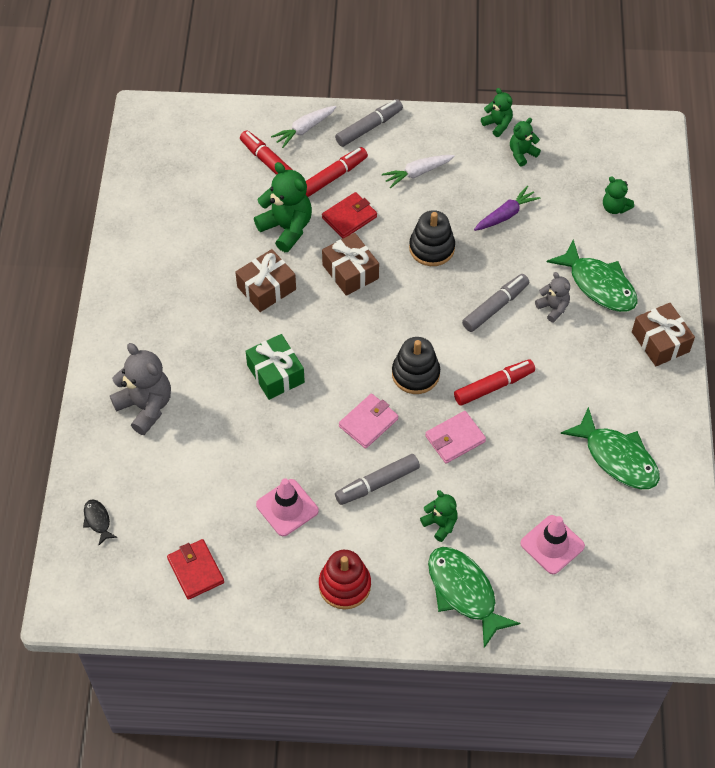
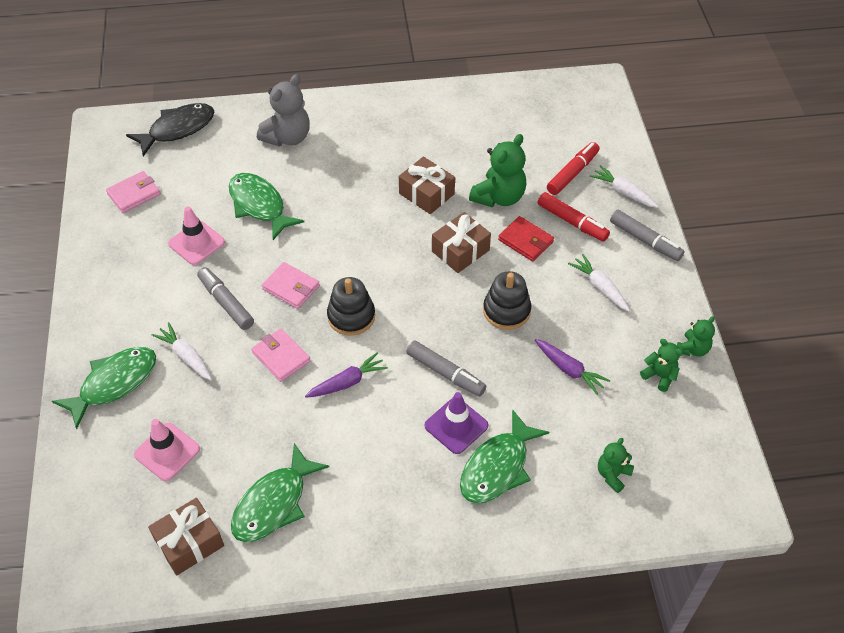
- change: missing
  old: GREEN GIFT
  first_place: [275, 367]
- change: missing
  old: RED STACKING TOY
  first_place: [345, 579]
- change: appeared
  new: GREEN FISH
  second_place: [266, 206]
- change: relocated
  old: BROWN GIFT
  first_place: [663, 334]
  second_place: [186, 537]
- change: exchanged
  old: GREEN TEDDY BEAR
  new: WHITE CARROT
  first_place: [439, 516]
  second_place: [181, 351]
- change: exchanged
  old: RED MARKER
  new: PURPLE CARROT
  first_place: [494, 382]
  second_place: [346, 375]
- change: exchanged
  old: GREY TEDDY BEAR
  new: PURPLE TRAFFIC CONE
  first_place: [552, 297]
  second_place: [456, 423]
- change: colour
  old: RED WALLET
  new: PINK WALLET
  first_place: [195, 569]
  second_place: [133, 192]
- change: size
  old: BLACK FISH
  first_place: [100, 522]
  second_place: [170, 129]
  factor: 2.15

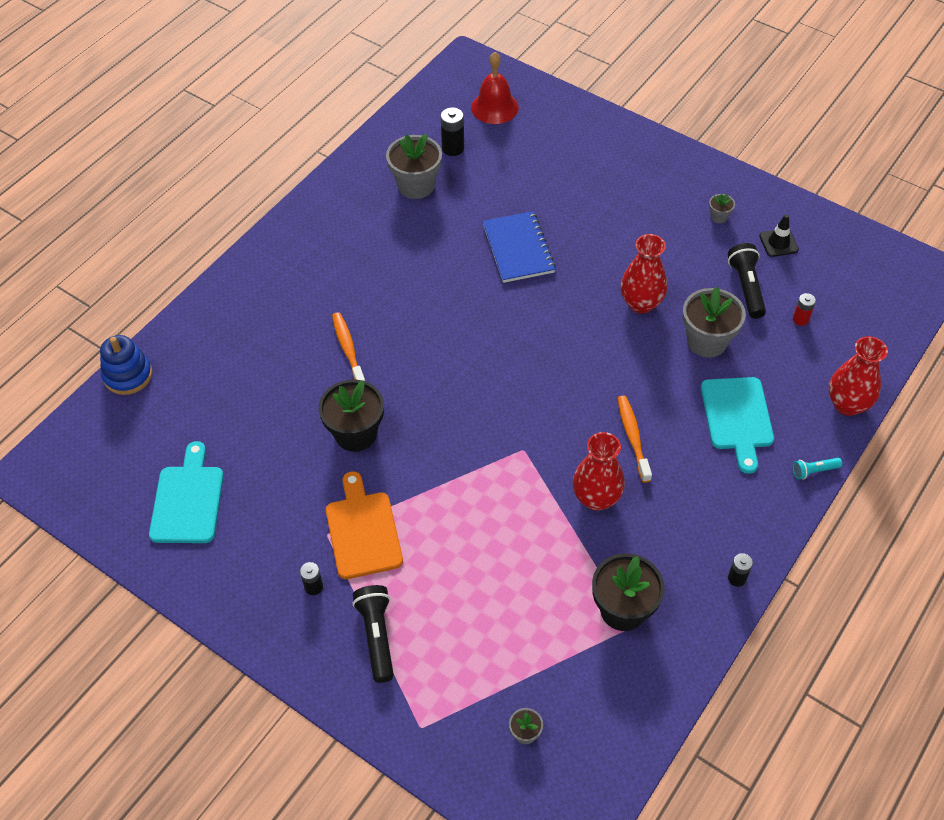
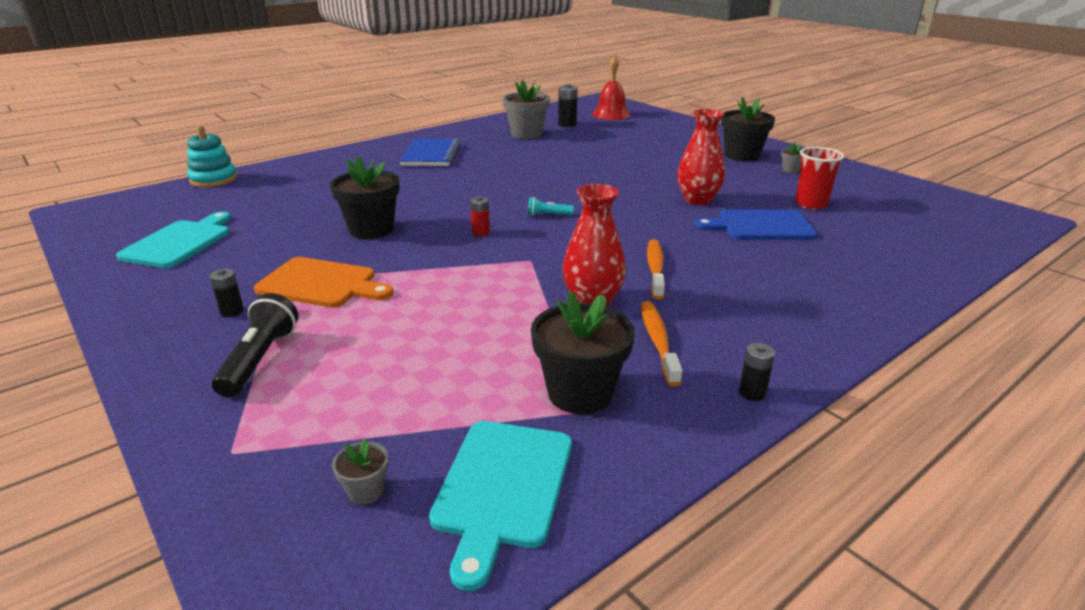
- change: missing
  old: BLACK TRAFFIC CONE
  first_place: [779, 235]
- change: missing
  old: RED VASE
  first_place: [858, 376]
- change: appeared
  new: BLACK FLOWER POT
  second_place: [748, 129]
- change: relocated
  old: ORANGE TOOTHBRUSH
  first_place: [348, 346]
  second_place: [661, 343]
- change: relocated
  old: BLUE NOTEBOOK
  first_place: [519, 247]
  second_place: [430, 152]
- change: relocated
  old: TURQUOISE CUTTING BOARD
  first_place: [737, 425]
  second_place: [500, 506]
- change: relocated
  old: RED BATTERY
  first_place: [804, 309]
  second_place: [480, 216]
- change: relocated
  old: TURQUOISE FLASHLIGHT
  first_place: [817, 468]
  second_place: [551, 206]
- change: exchanged
  old: GREY FLOWER POT
  new: BLUE CUTTING BOARD
  first_place: [714, 322]
  second_place: [755, 224]
- change: exchanged
  old: BLACK FLASHLIGHT
  new: RED CUP
  first_place: [746, 281]
  second_place: [819, 178]
- change: colour
  old: BLUE STACKING TOY
  new: TURQUOISE STACKING TOY
  first_place: [126, 365]
  second_place: [212, 156]
- change: spun
  old: ORANGE CUTTING BOARD
  first_place: [364, 525]
  second_place: [324, 282]
  degrees: 105

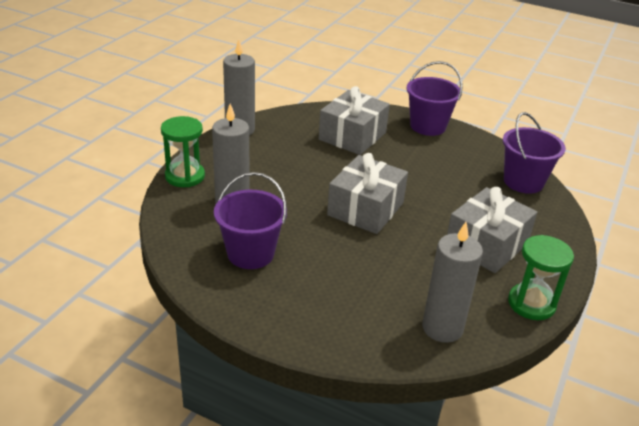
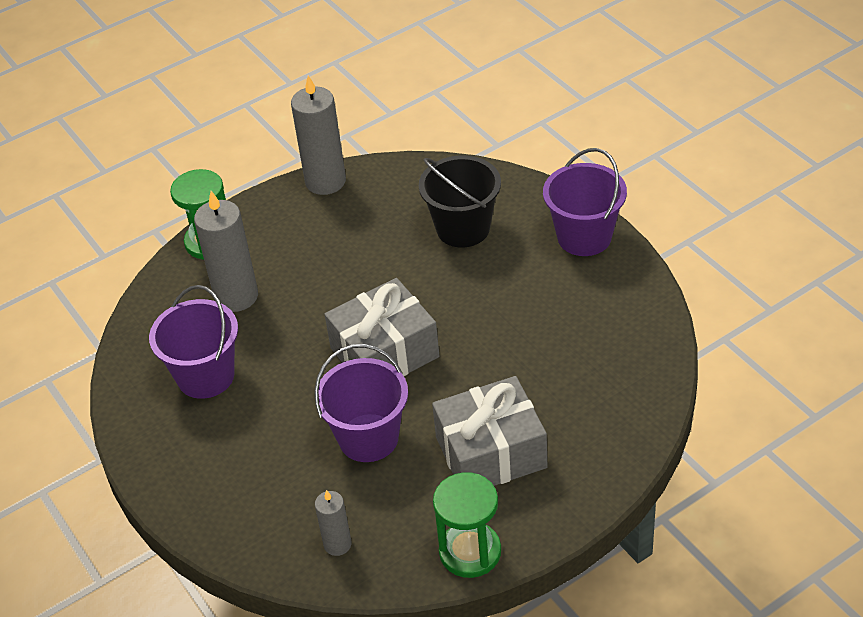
- change: relocated
  old: PURPLE BUCKET
  first_place: [534, 153]
  second_place: [361, 403]
- change: exchanged
  old: GREY GIFT
  new: BLACK BUCKET
  first_place: [354, 120]
  second_place: [460, 201]
- change: size
  old: GREY CANDLE
  first_place: [452, 282]
  second_place: [333, 523]
  factor: 0.55

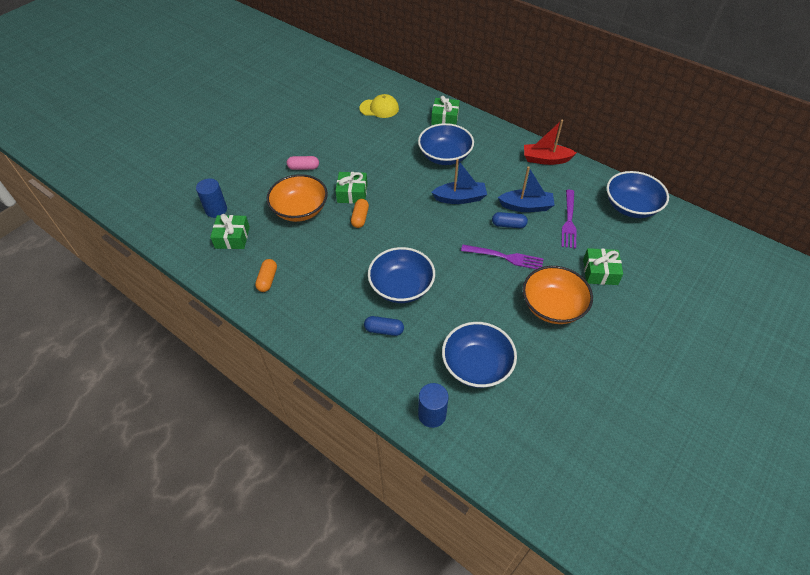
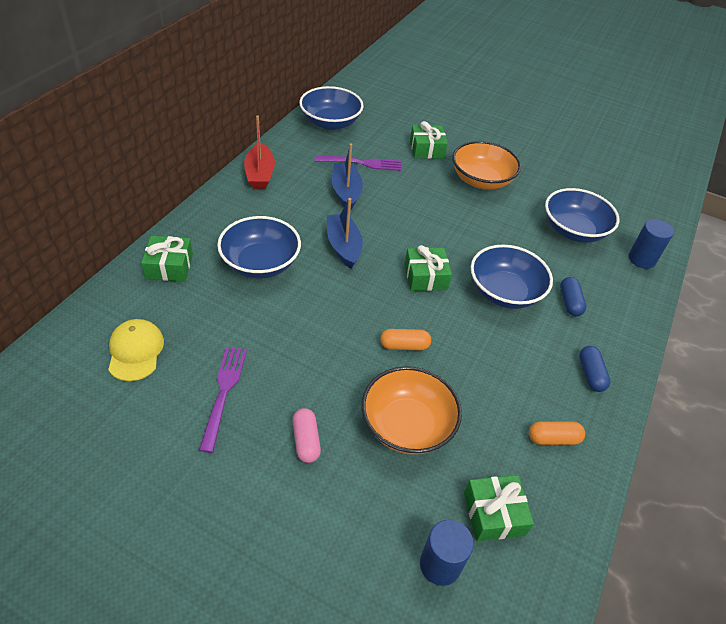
- change: relocated
  old: GREEN GIFT
  first_place: [351, 188]
  second_place: [428, 268]
- change: relocated
  old: PURPLE FORK
  first_place: [502, 257]
  second_place: [223, 400]
- change: relocated
  old: BLUE CAPSULE
  first_place: [510, 220]
  second_place: [594, 369]

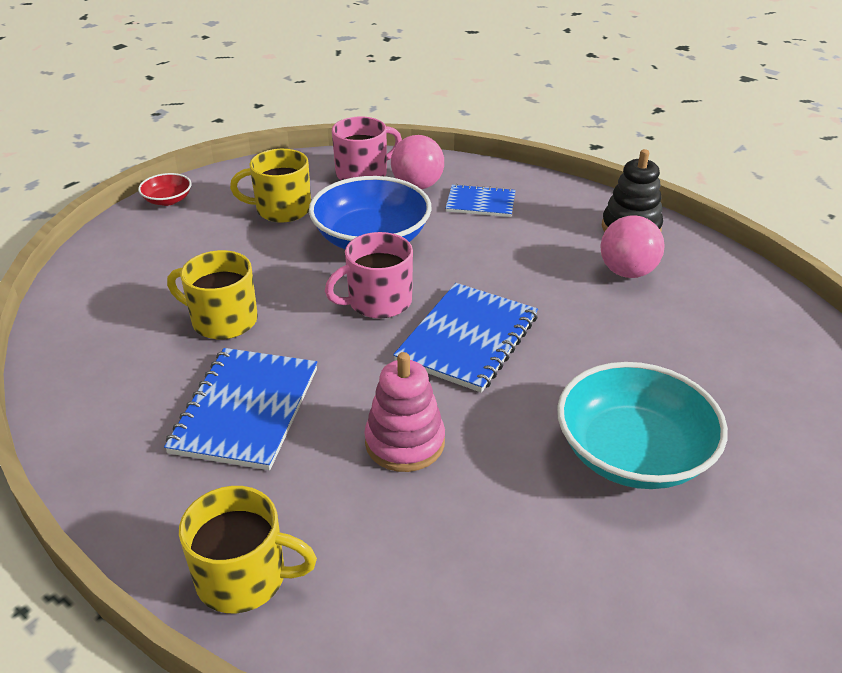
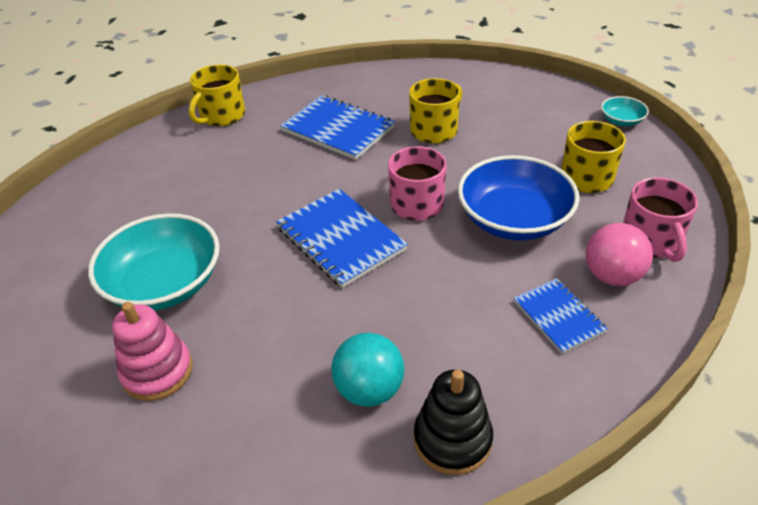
- change: relocated
  old: PINK STACKING TOY
  first_place: [405, 412]
  second_place: [152, 351]
- change: colour
  old: RED BOWL
  new: TURQUOISE BOWL
  first_place: [164, 189]
  second_place: [625, 111]
- change: colour
  old: PINK BALL
  new: TURQUOISE BALL
  first_place: [632, 246]
  second_place: [367, 370]
- change: spun
  old: BLUE NOTEBOOK
  first_place: [480, 200]
  second_place: [560, 316]
  degrees: -60

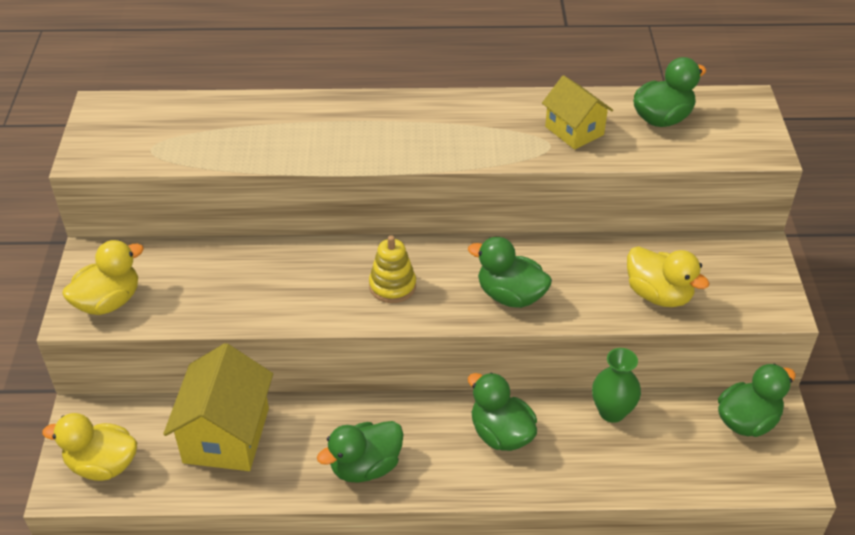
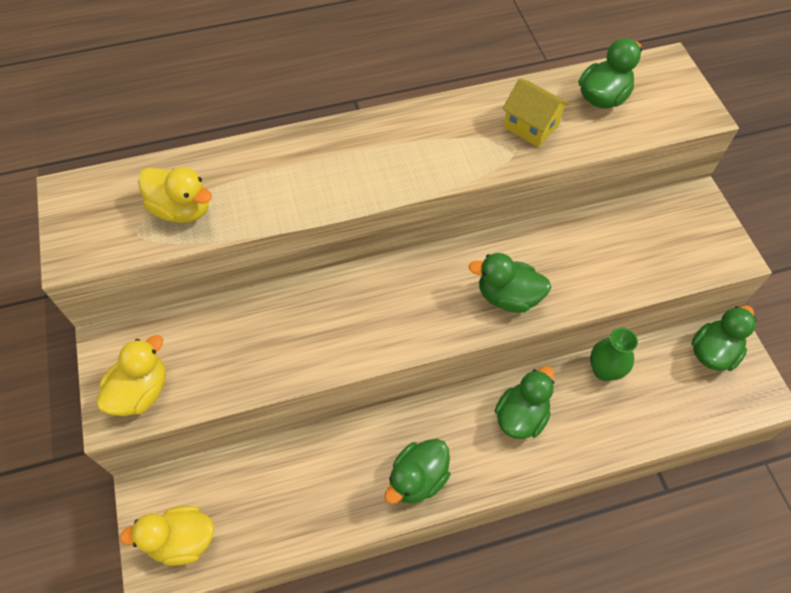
- change: missing
  old: YELLOW HOUSE
  first_place: [218, 407]
- change: missing
  old: YELLOW STACKING TOY
  first_place: [392, 269]
- change: relocated
  old: YELLOW DUCK
  first_place: [668, 276]
  second_place: [175, 195]
- change: spun
  old: GREEN DUCK
  first_place: [502, 411]
  second_place: [524, 402]
  degrees: 90

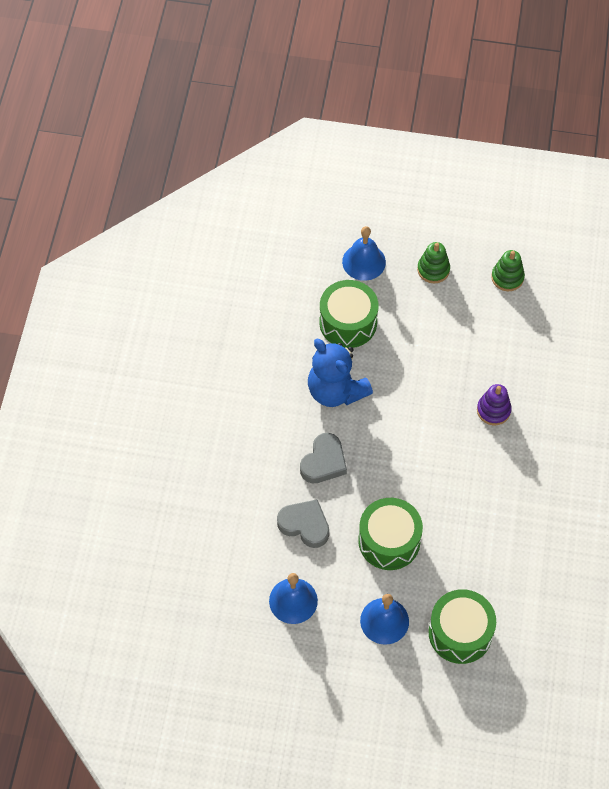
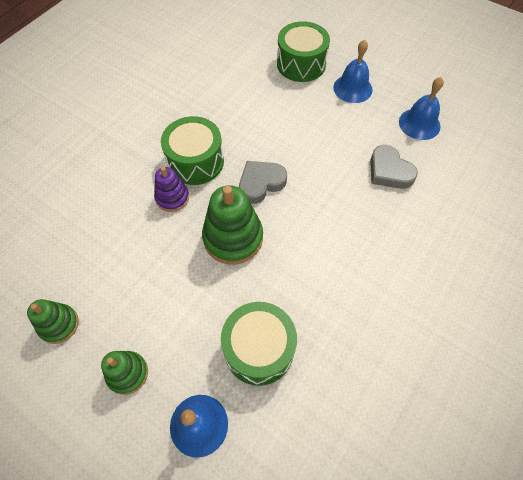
- change: missing
  old: BLUE TEDDY BEAR
  first_place: [340, 373]
- change: appeared
  new: GREEN STACKING TOY
  second_place: [232, 225]
- change: relocated
  old: GREY HEART
  first_place: [323, 458]
  second_place: [263, 182]
- change: relocated
  old: GREEN DRUM
  first_place: [390, 534]
  second_place: [192, 150]

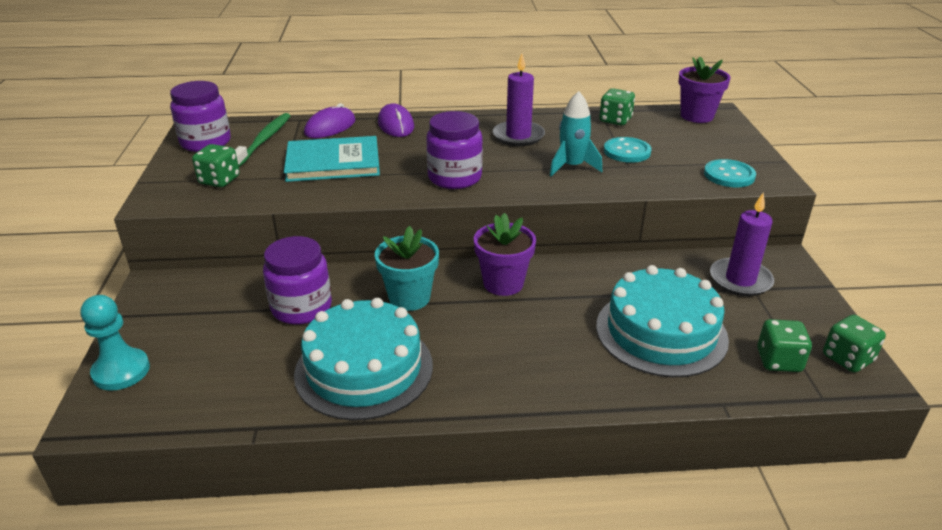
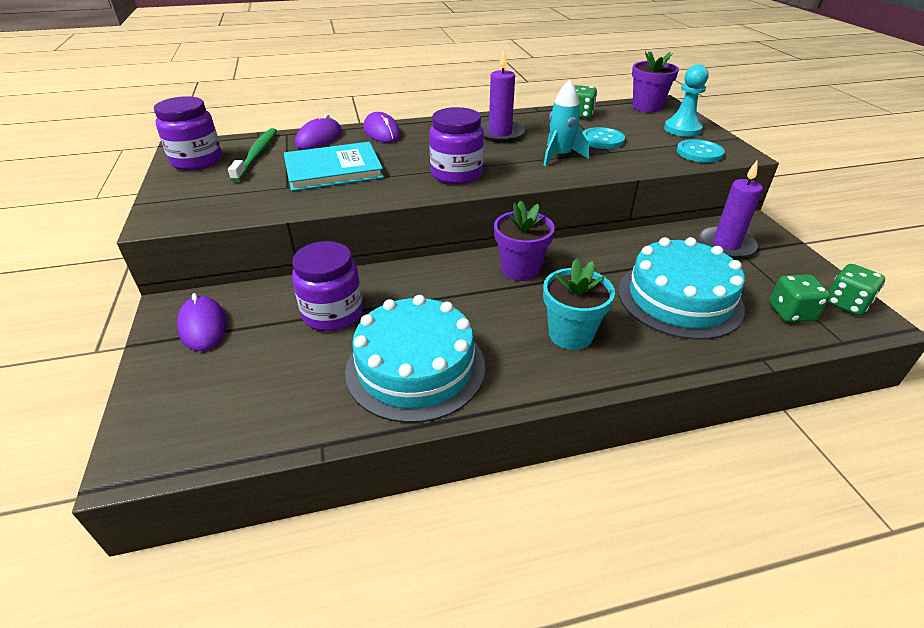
- change: missing
  old: GREEN DICE
  first_place: [216, 165]
- change: appeared
  new: PURPLE MOUSE
  second_place: [202, 322]
- change: relocated
  old: TURQUOISE PAWN
  first_place: [115, 343]
  second_place: [686, 100]
- change: relocated
  old: TURQUOISE FLOWER POT
  first_place: [407, 268]
  second_place: [579, 304]

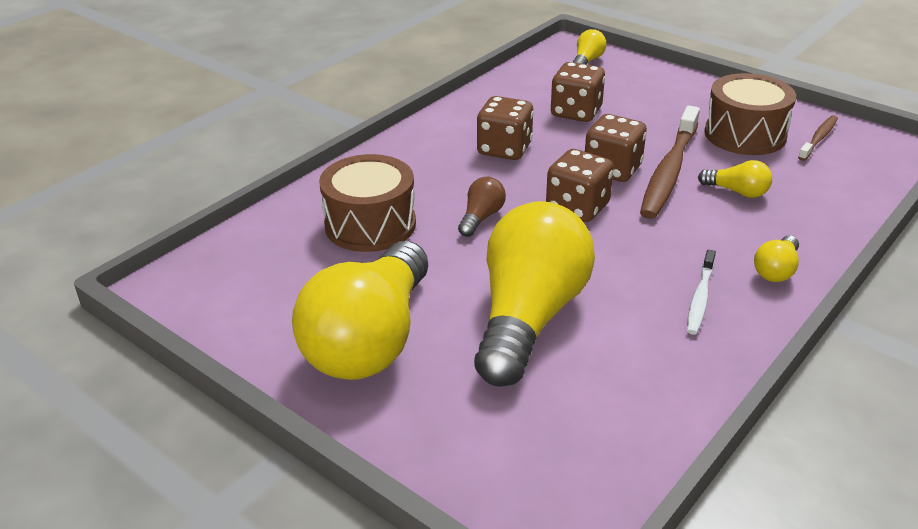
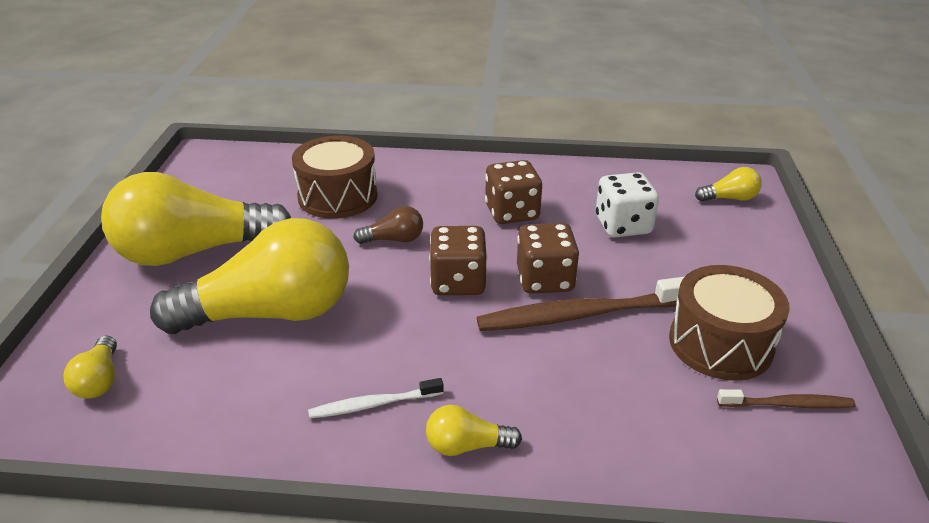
- change: relocated
  old: YELLOW LIGHT BULB
  first_place: [735, 179]
  second_place: [90, 367]
- change: colour
  old: BROWN DICE
  new: WHITE DICE
  first_place: [578, 92]
  second_place: [627, 205]

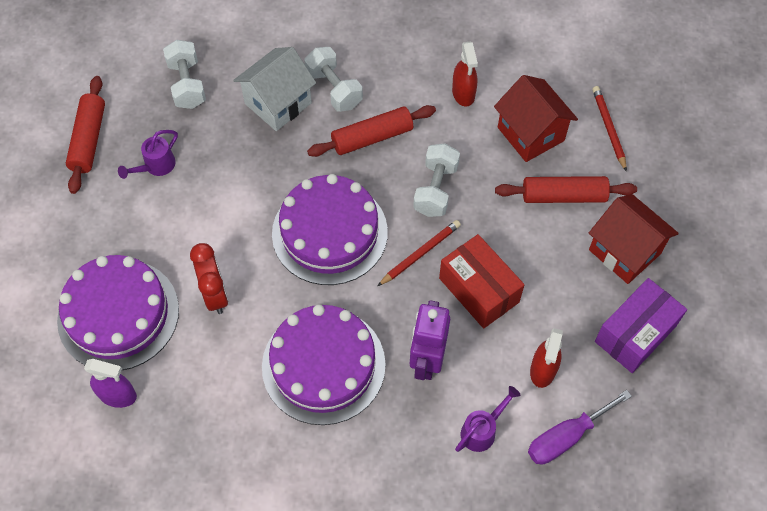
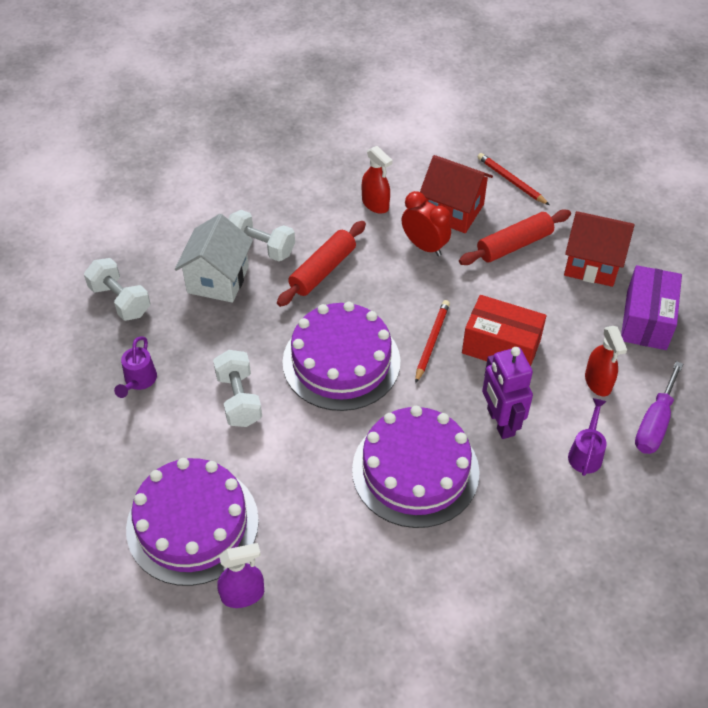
- change: missing
  old: RED ROLLING PIN
  first_place: [85, 135]
- change: relocated
  old: RED CLOCK
  first_place: [209, 278]
  second_place: [426, 223]
- change: relocated
  old: WHITE DUMBBELL
  first_place: [436, 180]
  second_place: [237, 388]

